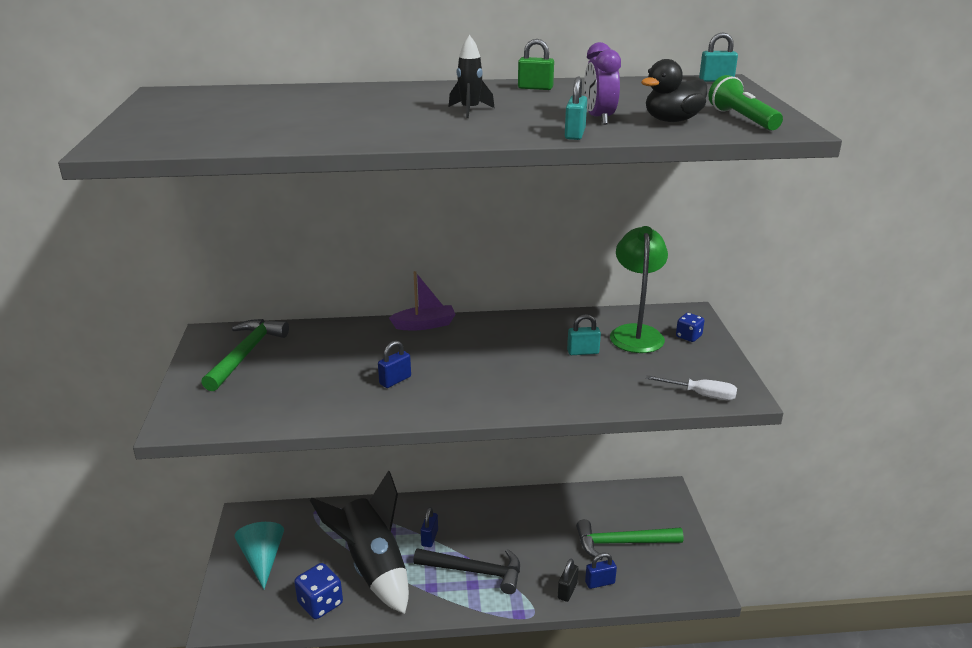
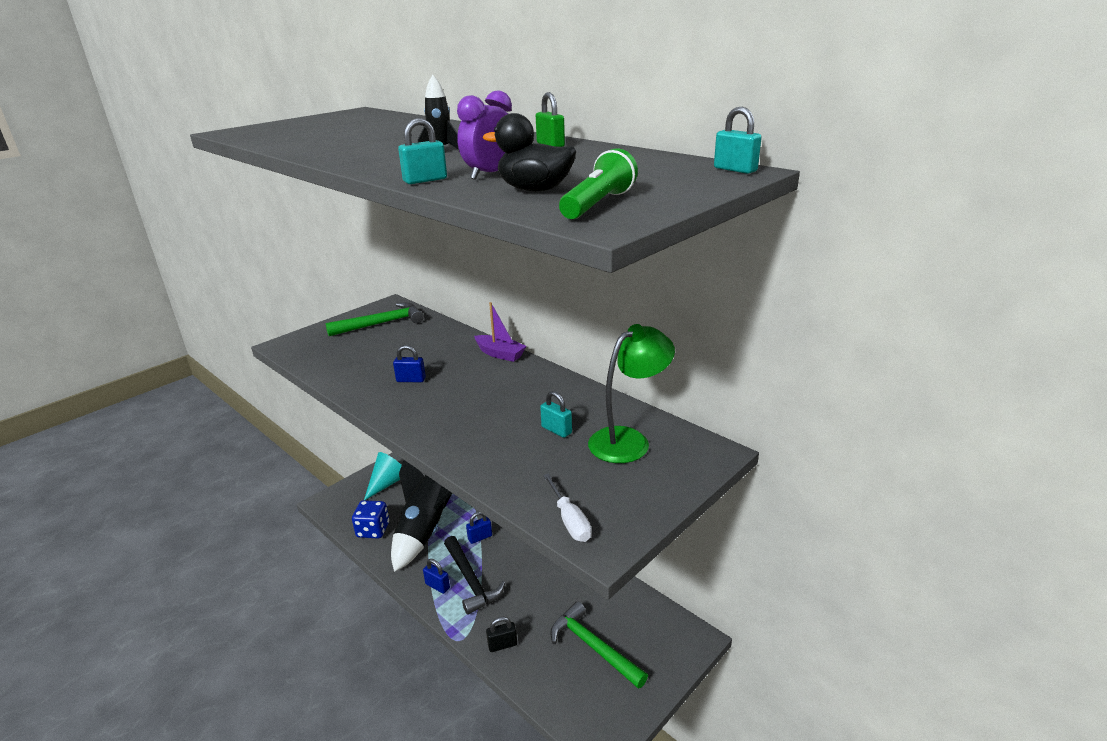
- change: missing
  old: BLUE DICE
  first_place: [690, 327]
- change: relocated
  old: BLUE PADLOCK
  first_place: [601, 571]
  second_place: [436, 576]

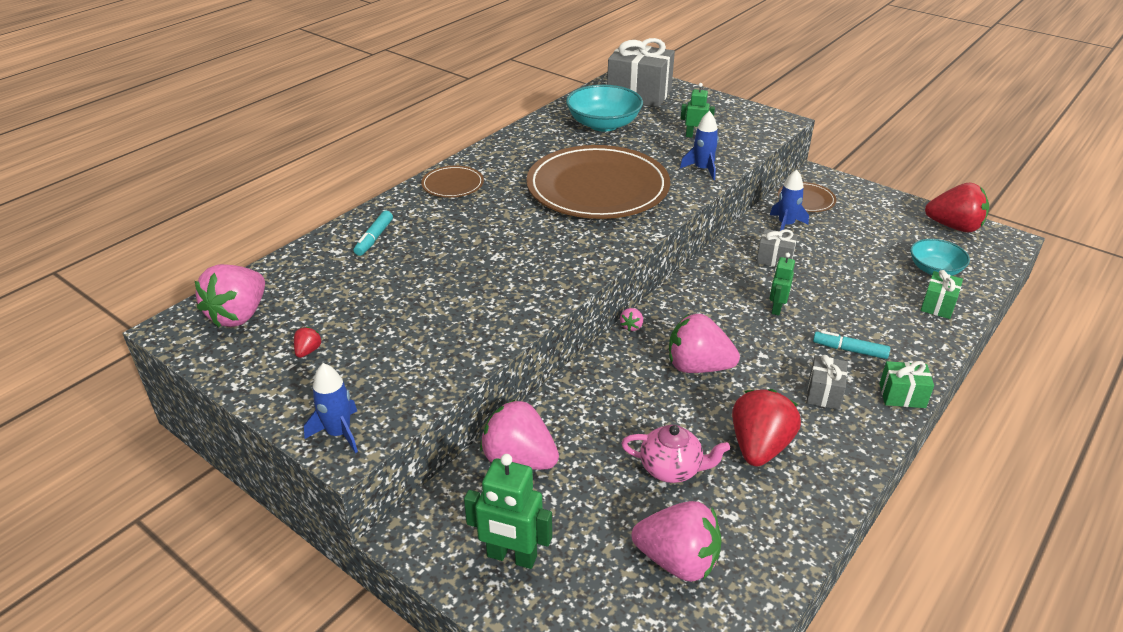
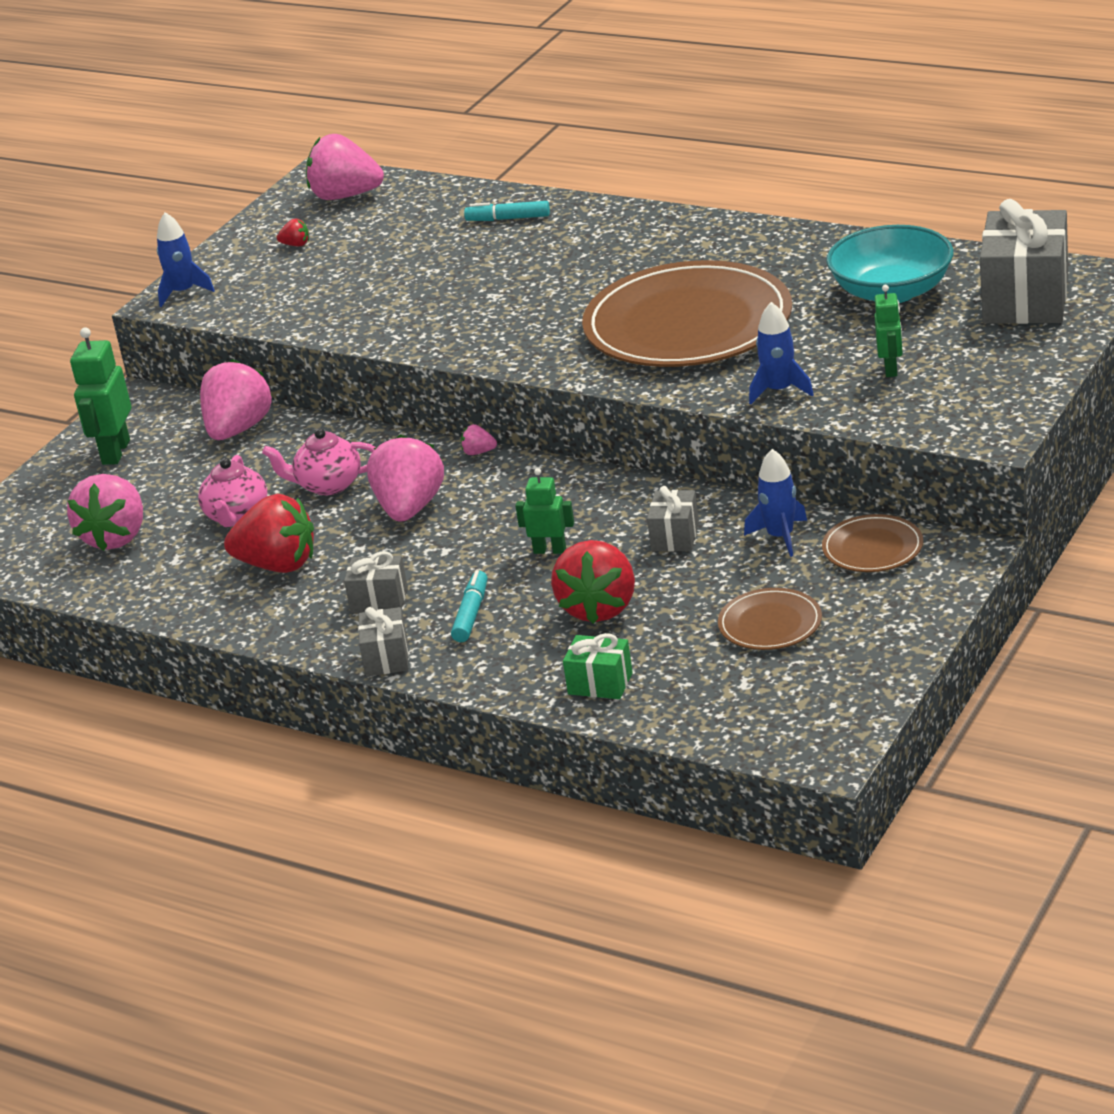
- change: missing
  old: TURQUOISE BOWL
  first_place: [940, 257]
- change: appeared
  new: PINK TEAPOT
  second_place: [319, 462]
- change: relocated
  old: BROWN PLATE
  first_place: [452, 182]
  second_place: [770, 619]
- change: relocated
  old: RED STRAWBERRY
  first_place: [957, 207]
  second_place: [593, 582]
- change: colour
  old: GREEN GIFT
  new: GREY GIFT
  first_place: [906, 384]
  second_place: [383, 641]

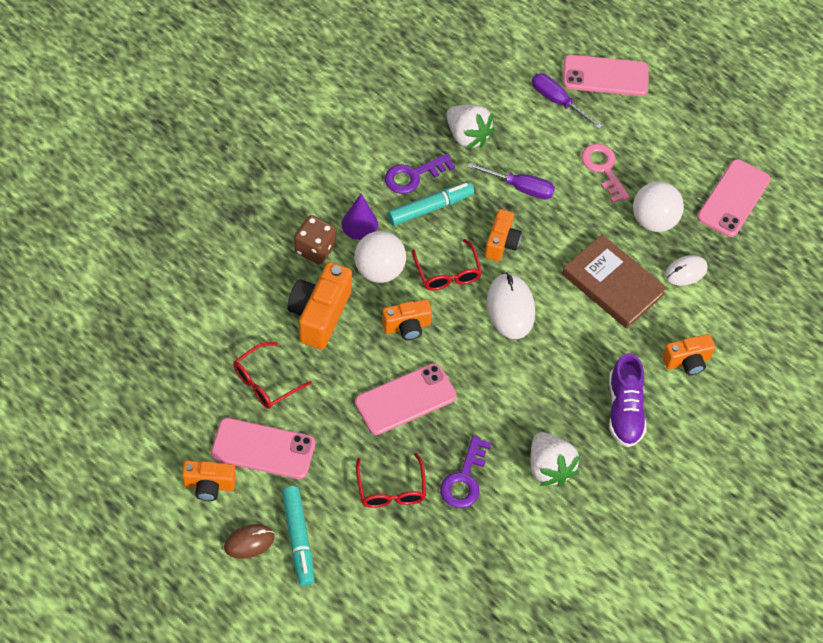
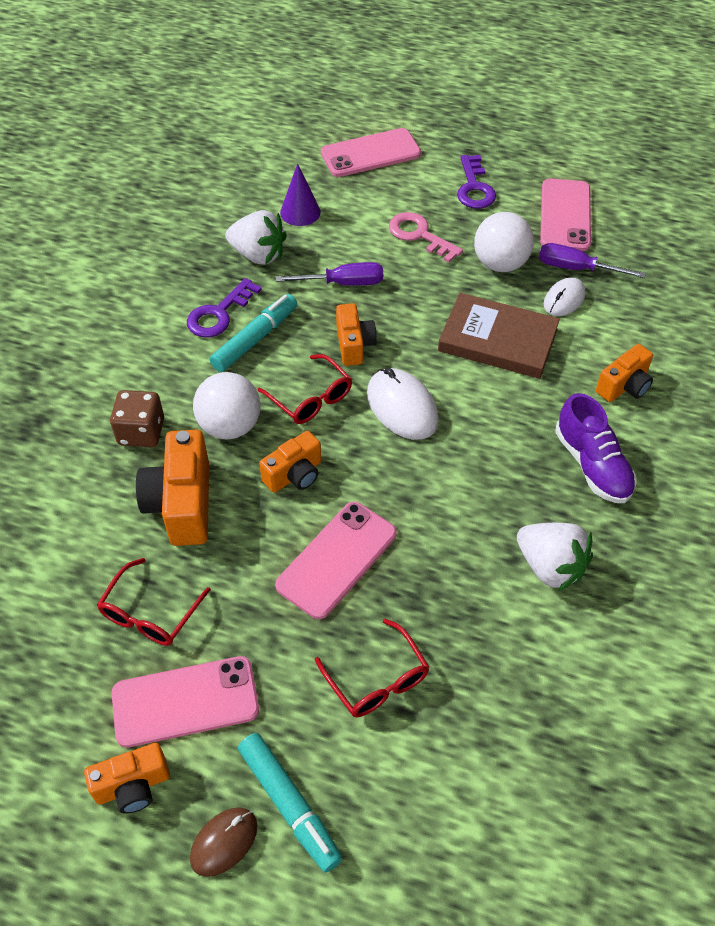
- change: relocated
  old: PURPLE CONE
  first_place: [359, 217]
  second_place: [300, 194]
- change: relocated
  old: PURPLE KEY
  first_place: [465, 472]
  second_place: [476, 182]
- change: relocated
  old: PURPLE SCREWDRIVER
  first_place: [567, 101]
  second_place: [592, 260]

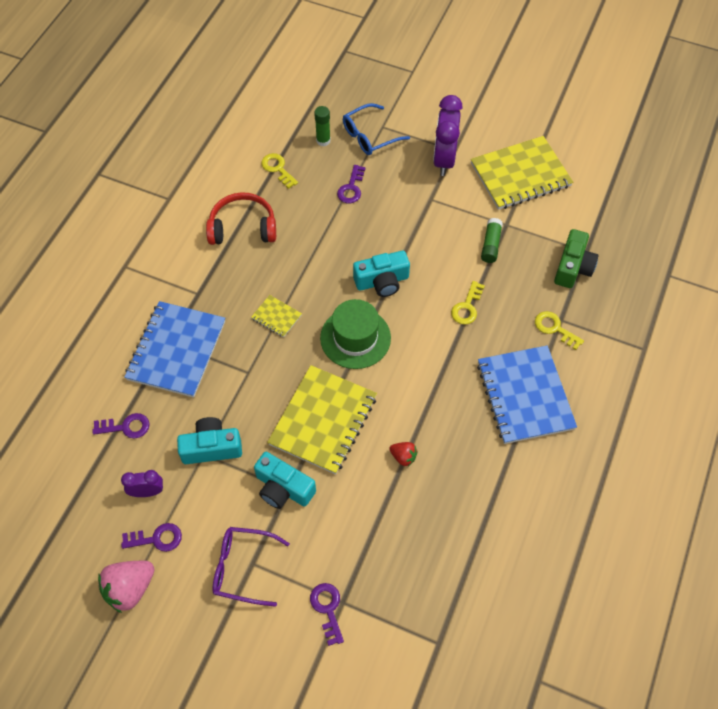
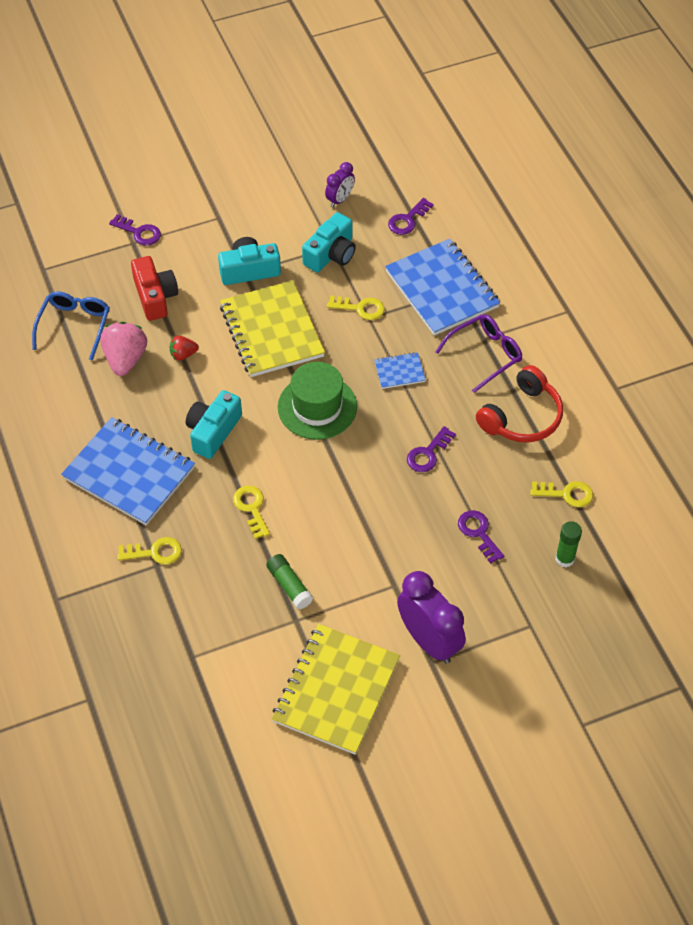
- change: missing
  old: GREEN CAMERA
  first_place: [576, 258]
- change: appeared
  new: RED CAMERA
  second_place: [154, 288]
- change: appeared
  new: YELLOW KEY
  second_place: [356, 308]
- change: relocated
  old: PINK STRAWBERRY
  first_place: [126, 587]
  second_place: [124, 349]
- change: relocated
  old: PURPLE KEY
  first_place: [151, 537]
  second_place: [431, 449]
- change: relocated
  old: PURPLE GLASSES
  first_place: [251, 567]
  second_place: [478, 353]
- change: relocated
  old: BLUE GLASSES
  first_place: [376, 129]
  second_place: [71, 326]
- change: relocated
  old: TURQUOISE CAMERA
  first_place: [381, 274]
  second_place: [214, 424]
- change: colour
  old: YELLOW NOTEBOOK
  new: BLUE NOTEBOOK
  first_place: [276, 316]
  second_place: [400, 370]

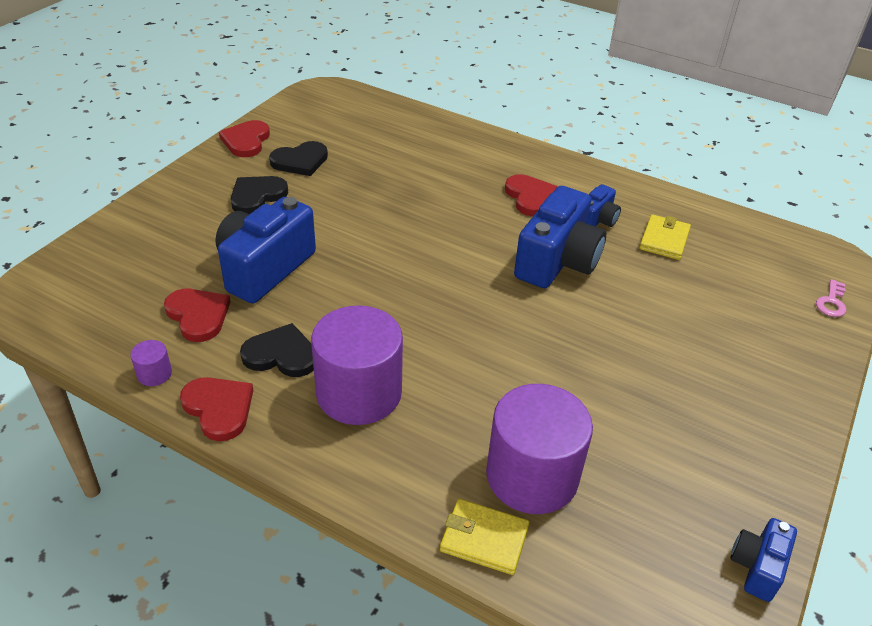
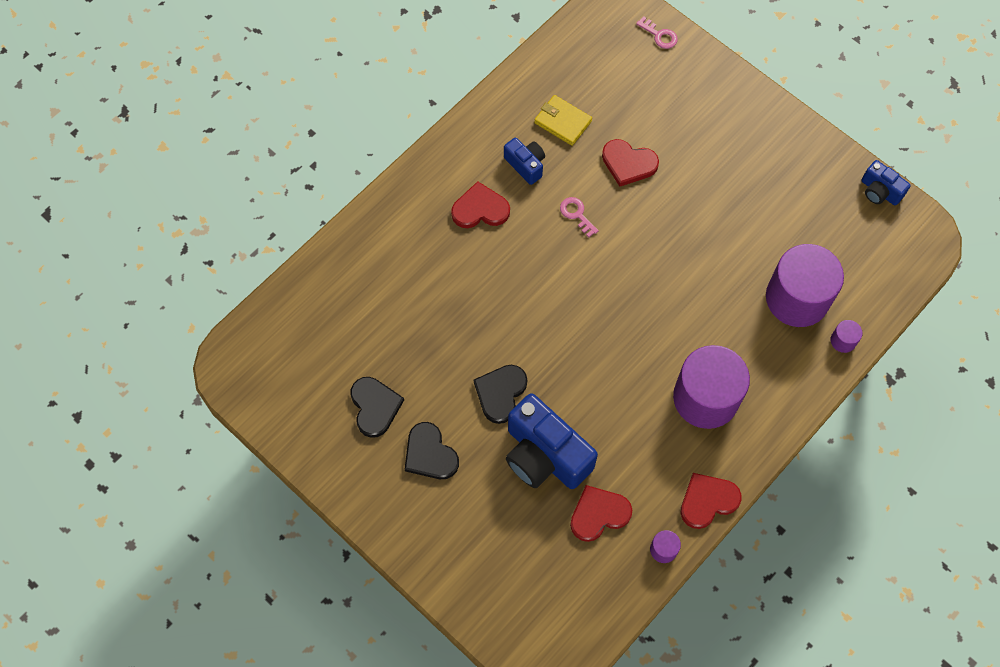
- change: relocated
  old: RED HEART
  first_place: [244, 138]
  second_place: [630, 163]
- change: relocated
  old: BLACK HEART
  first_place: [277, 350]
  second_place: [500, 394]
- change: exchanged
  old: YELLOW WALLET
  new: PURPLE CYLINDER
  first_place: [484, 537]
  second_place: [846, 336]
- change: exchanged
  old: BLUE CAMERA
  new: PINK KEY
  first_place: [560, 237]
  second_place: [579, 217]

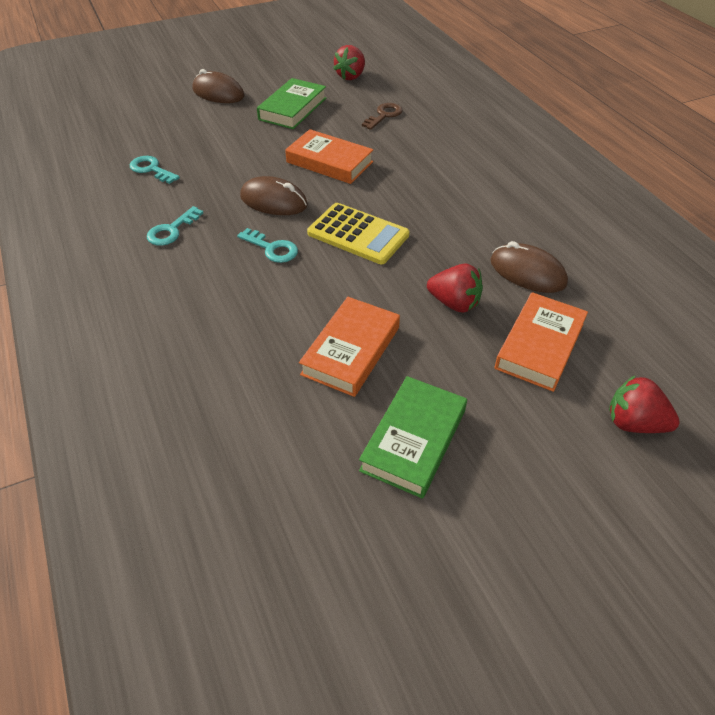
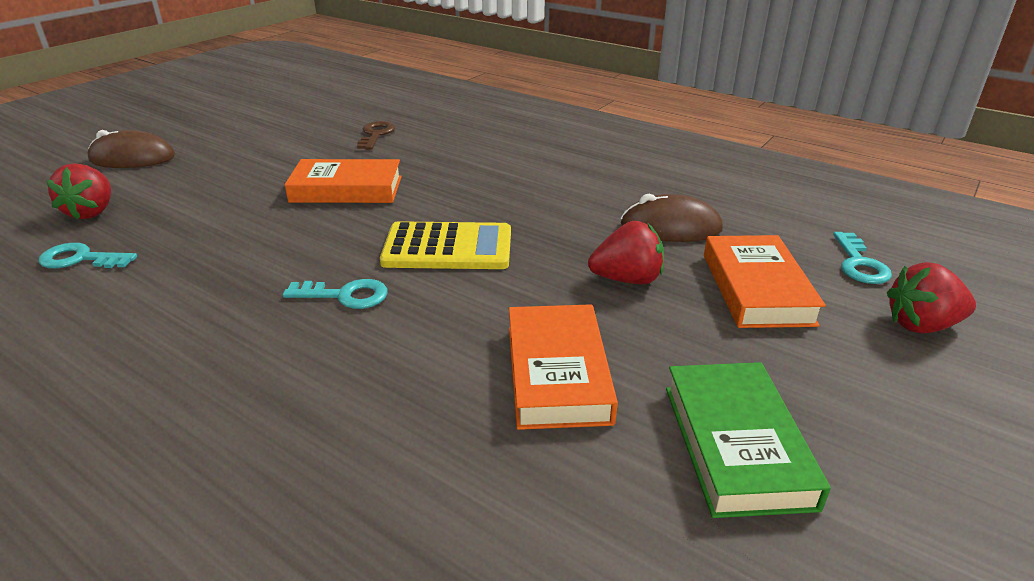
- change: missing
  old: BROWN MOUSE
  first_place: [274, 195]
- change: missing
  old: GREEN BOOK
  first_place: [291, 103]
- change: relocated
  old: TURQUOISE KEY
  first_place: [175, 226]
  second_place: [862, 258]
- change: relocated
  old: RED STRAWBERRY
  first_place: [349, 62]
  second_place: [78, 191]

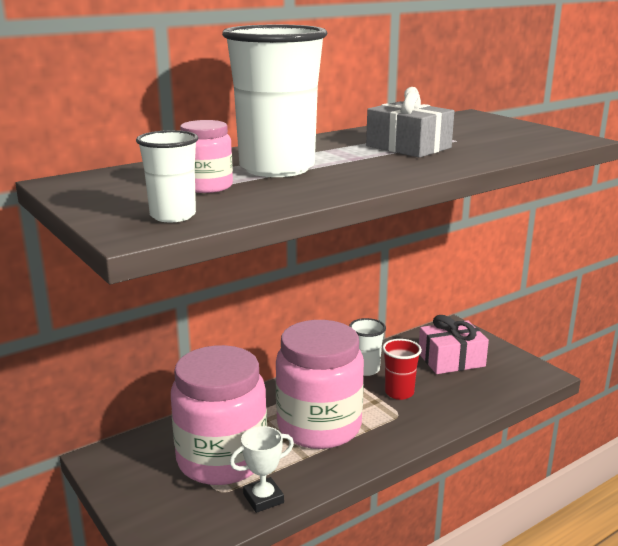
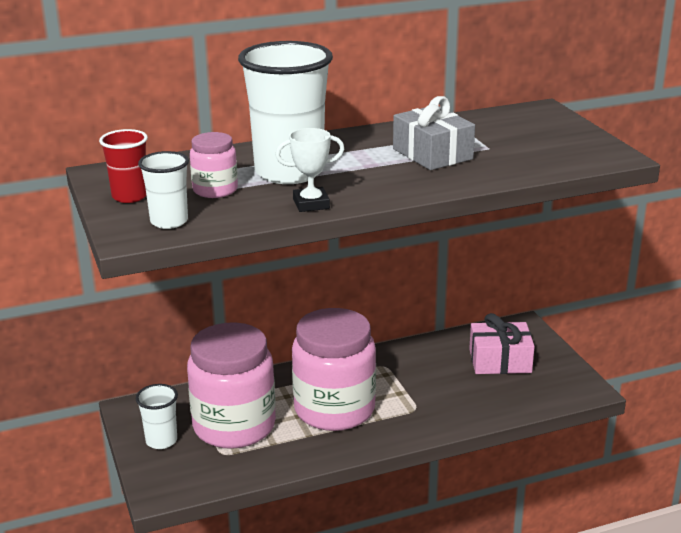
- change: relocated
  old: WHITE TROPHY
  first_place: [262, 469]
  second_place: [309, 170]
- change: relocated
  old: WHITE CUP
  first_place: [367, 347]
  second_place: [157, 416]
- change: relocated
  old: RED CUP
  first_place: [402, 369]
  second_place: [123, 166]

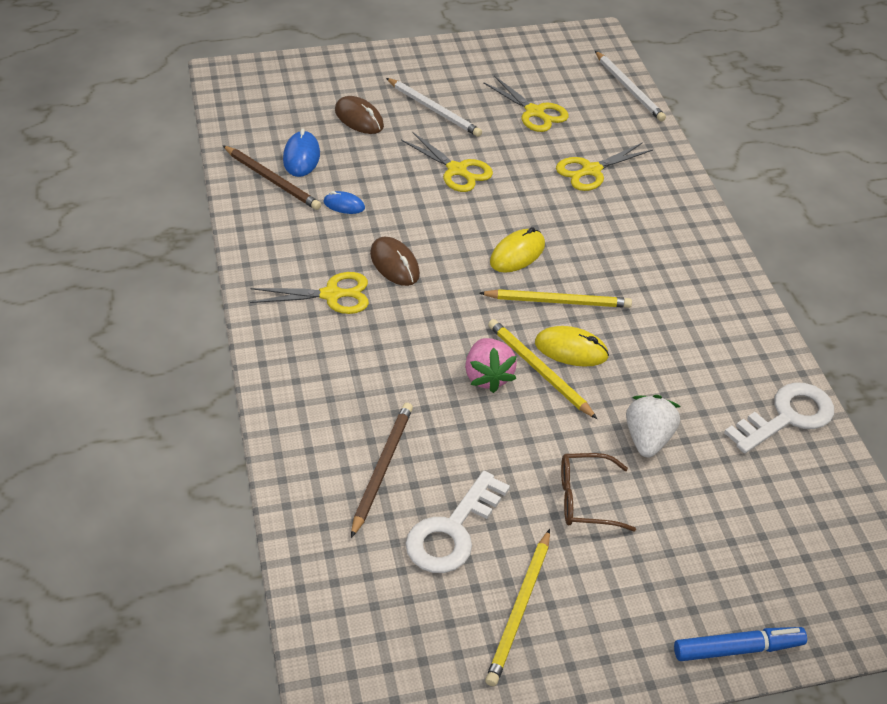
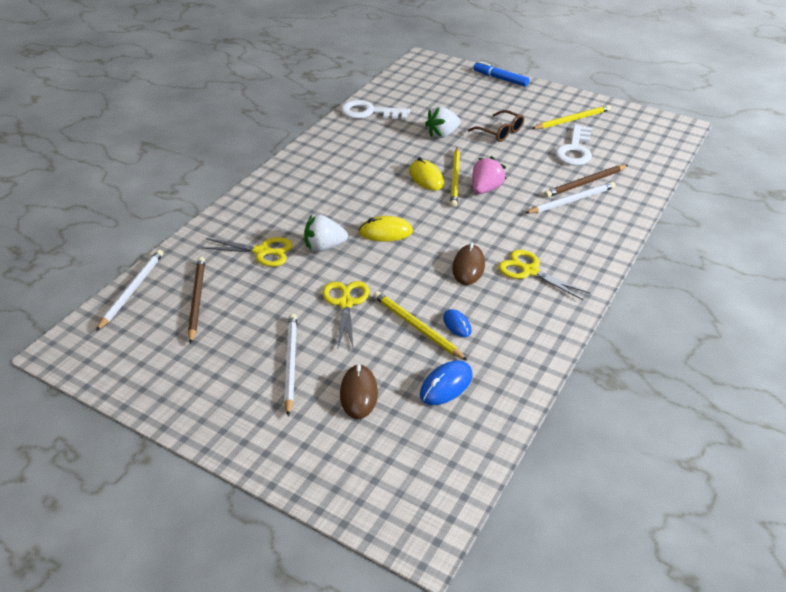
- change: missing
  old: YELLOW SCISSORS
  first_place: [526, 104]
- change: appeared
  new: WHITE STRAWBERRY
  second_place: [326, 233]
- change: appeared
  new: WHITE PENCIL
  second_place: [571, 198]
- change: relocated
  old: BROWN PENCIL
  first_place: [272, 177]
  second_place: [196, 300]
- change: relocated
  old: YELLOW PENCIL
  first_place: [555, 298]
  second_place: [420, 326]
- change: spun
  old: WHITE KEY
  first_place: [457, 522]
  second_place: [573, 145]
  degrees: 120

